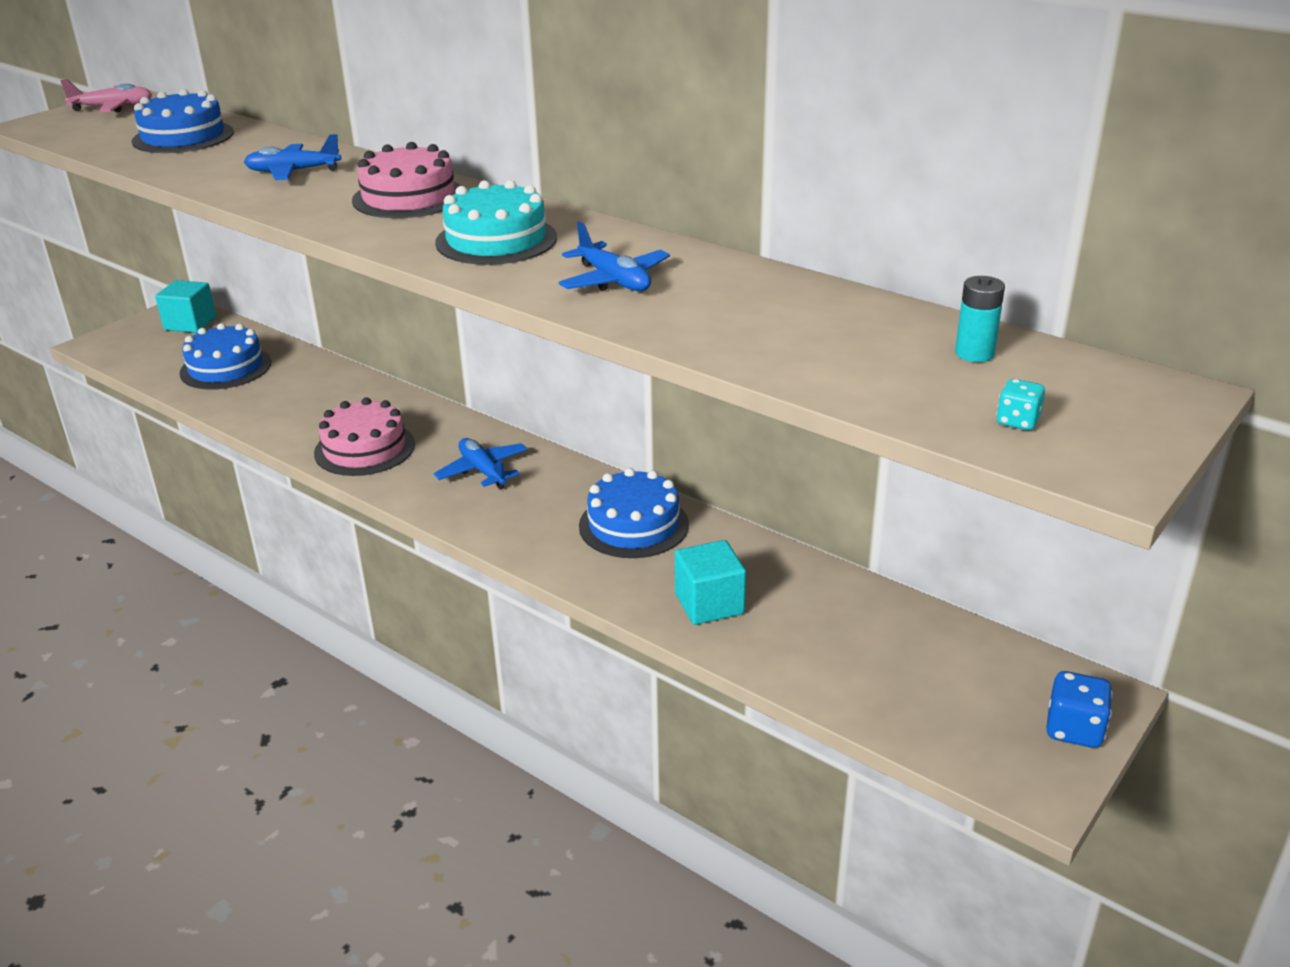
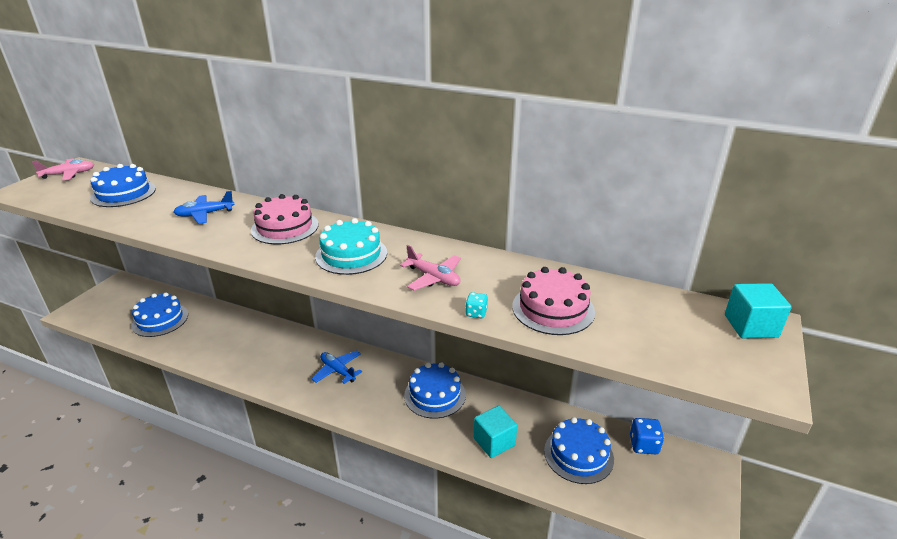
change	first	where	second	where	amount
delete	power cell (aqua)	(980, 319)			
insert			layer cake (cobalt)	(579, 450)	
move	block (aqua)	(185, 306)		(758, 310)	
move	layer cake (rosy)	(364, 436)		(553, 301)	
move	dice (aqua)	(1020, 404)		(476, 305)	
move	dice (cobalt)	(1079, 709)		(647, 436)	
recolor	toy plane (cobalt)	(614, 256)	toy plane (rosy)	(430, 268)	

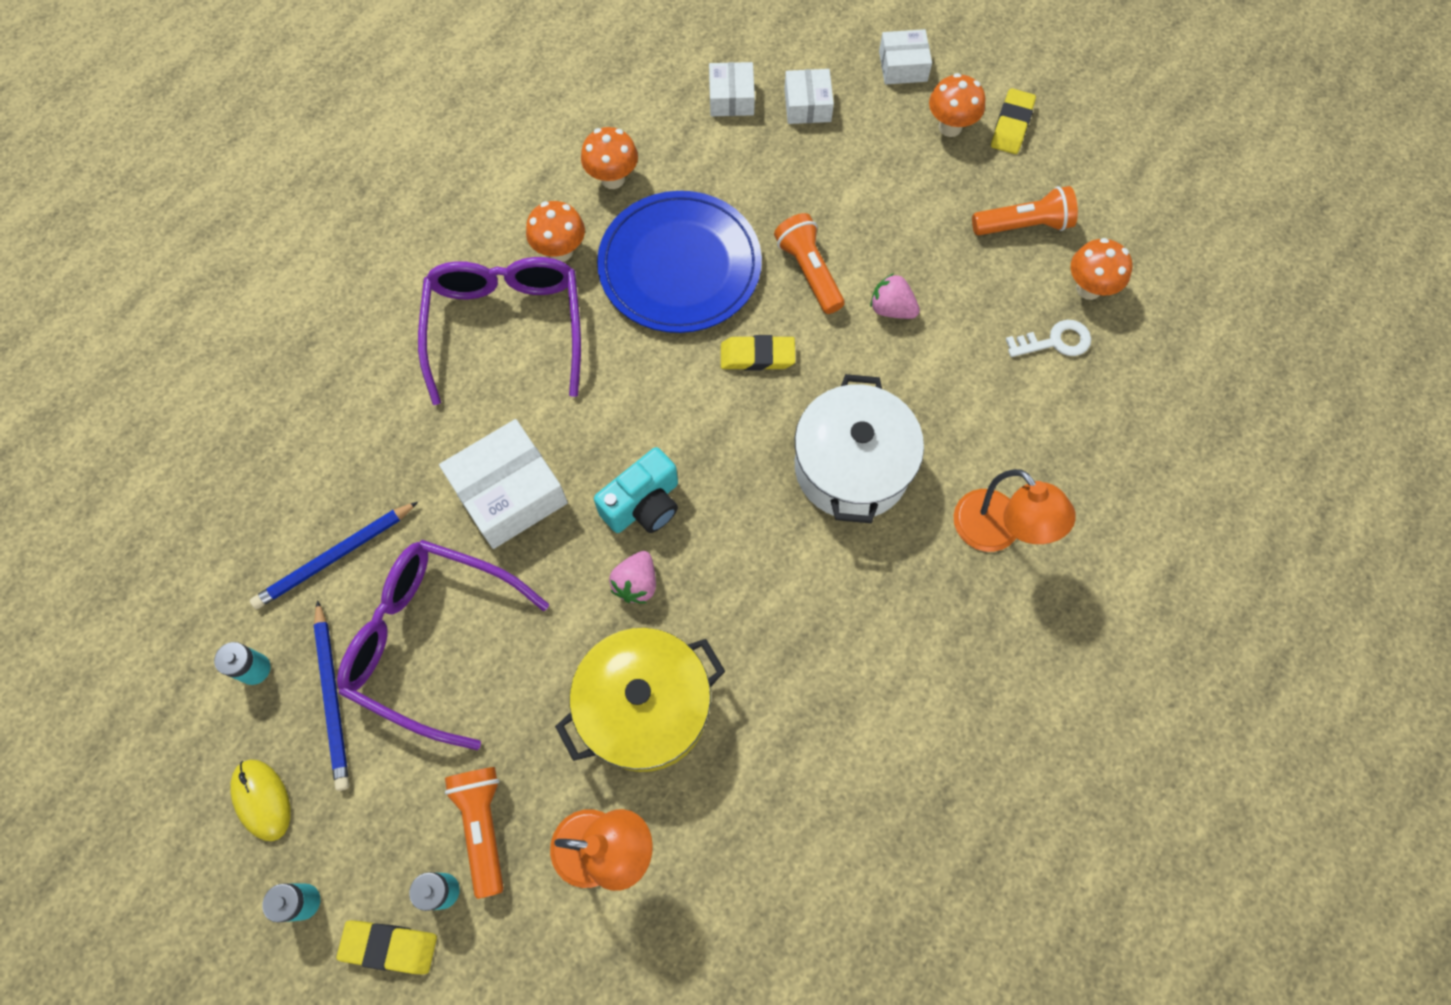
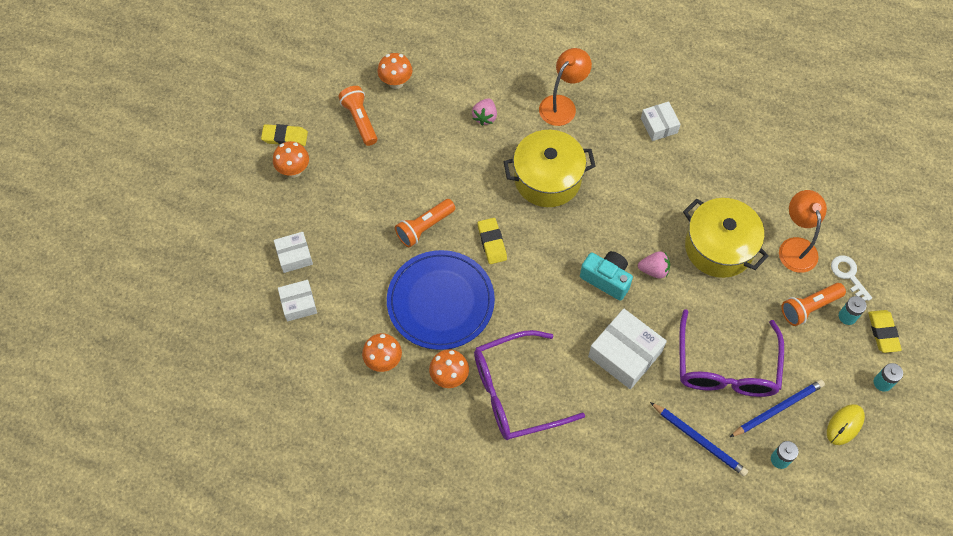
change	first	where	second	where	amount
move	berry (rosy)	(895, 296)		(484, 112)	
move	package (white)	(905, 57)		(661, 121)	
move	latchkey (white)	(1048, 338)		(851, 278)	
recolor	pot (white)	(859, 448)	pot (yellow)	(549, 168)	

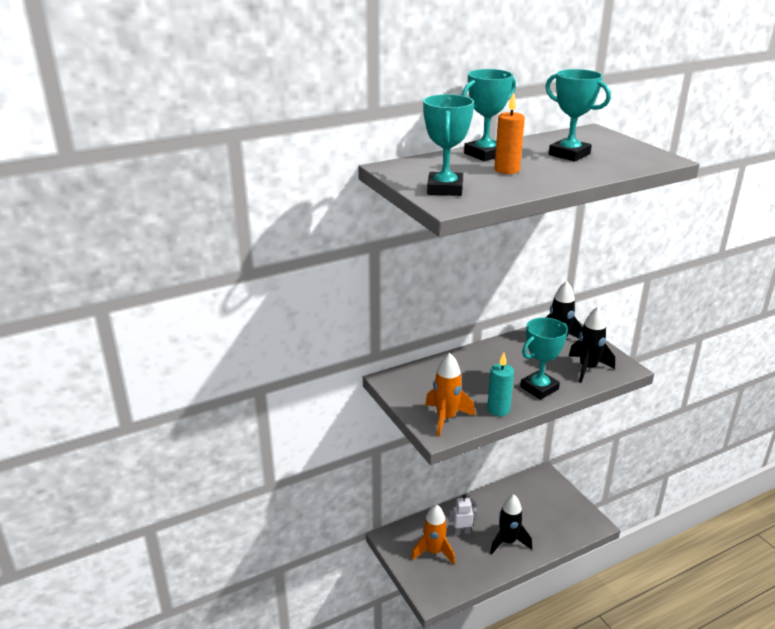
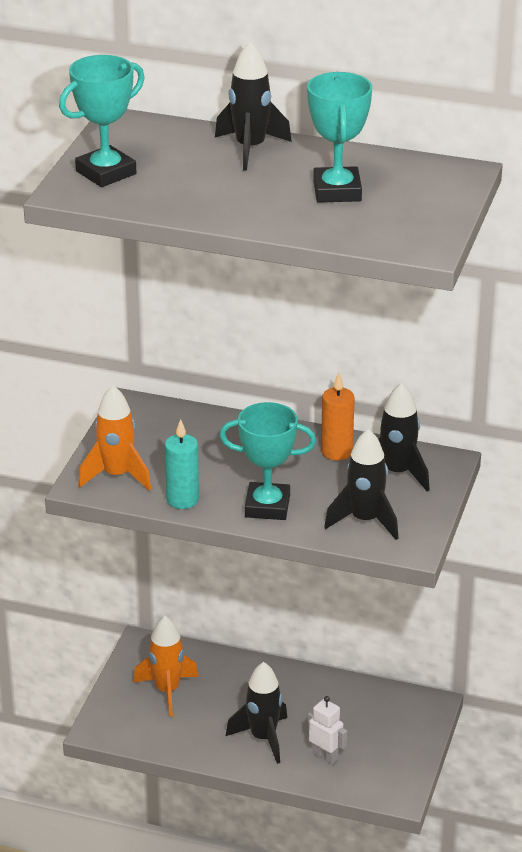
change	first	where	second	where	amount
move	toy robot (white)	(462, 515)		(327, 730)	
move	pillar candle (bright orange)	(509, 133)		(338, 416)	
replace	trophy (aqua)	(489, 115)	toy rocket (black)	(253, 106)	

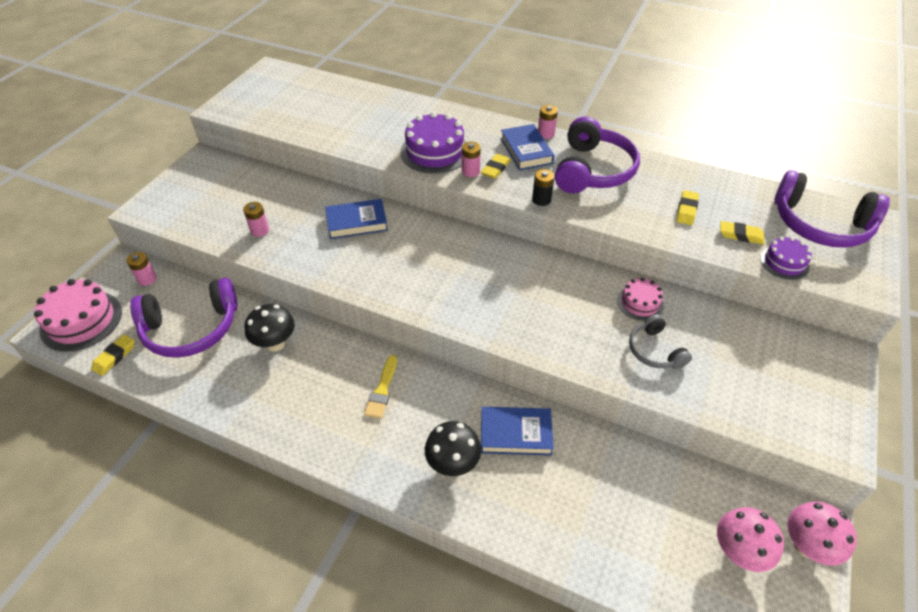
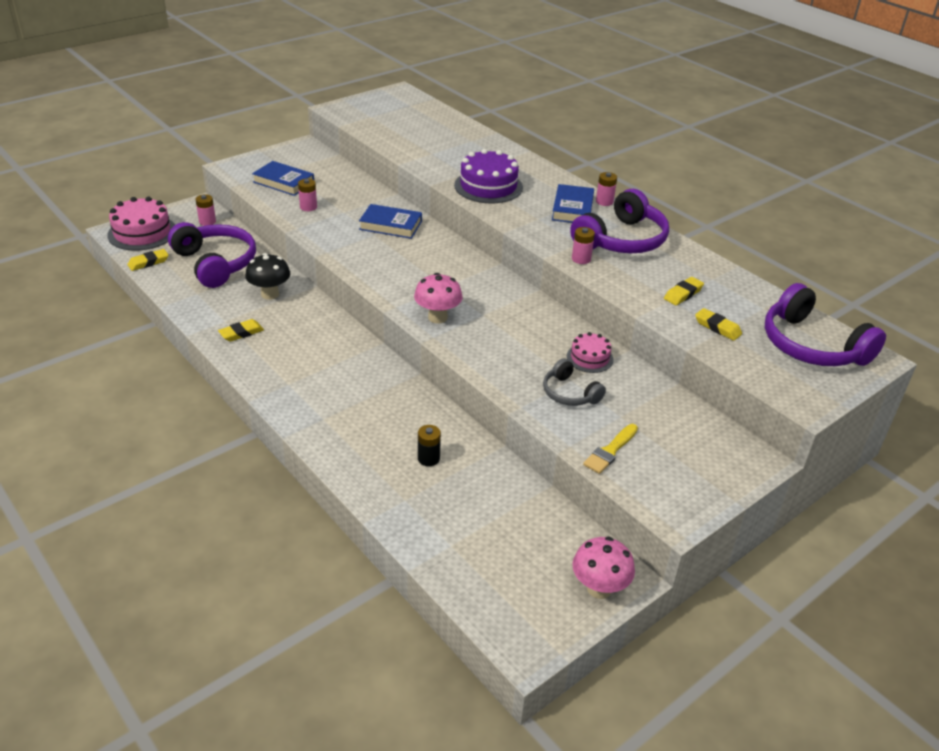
change	first	where	second	where	amount
delete	fungus (black)	(453, 448)			
delete	layer cake (violet)	(786, 258)			
move	paintbrush (yellow)	(380, 387)		(610, 449)	
move	power cell (rosy)	(471, 159)		(583, 245)	
move	gum eraser (yellow)	(496, 166)		(241, 330)	
move	hardcover (cobalt)	(517, 431)		(283, 178)	
move	power cell (black)	(543, 187)		(429, 445)	
move	fungus (rosy)	(750, 539)		(438, 298)	
rotate	headphones (violet)	(184, 318)		(212, 255)	135 degrees counterclockwise
rotate	headphones (grey)	(660, 341)		(574, 382)	45 degrees counterclockwise

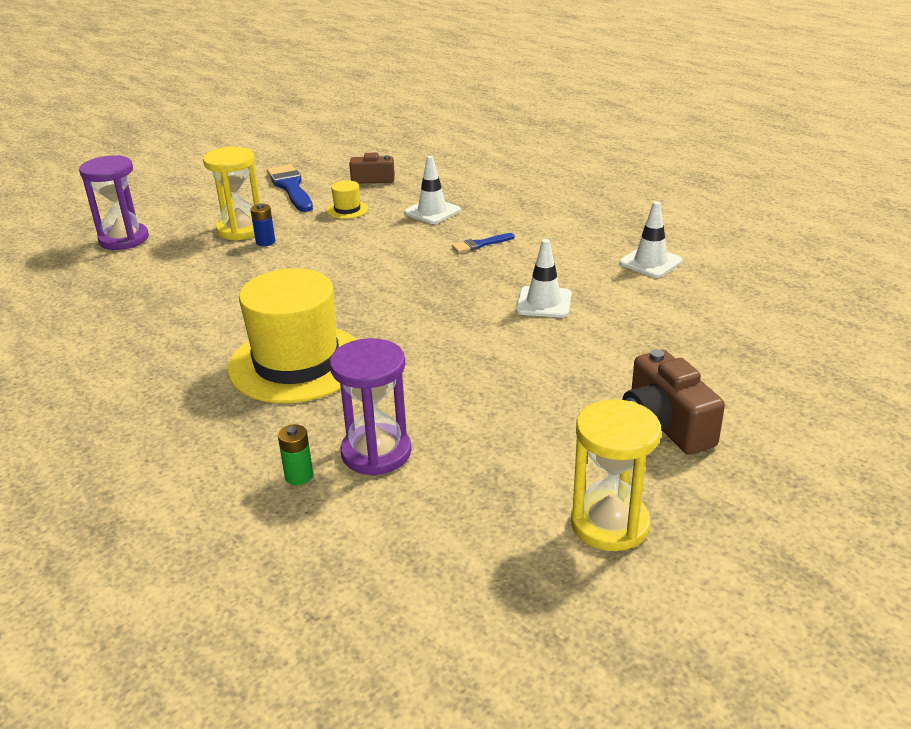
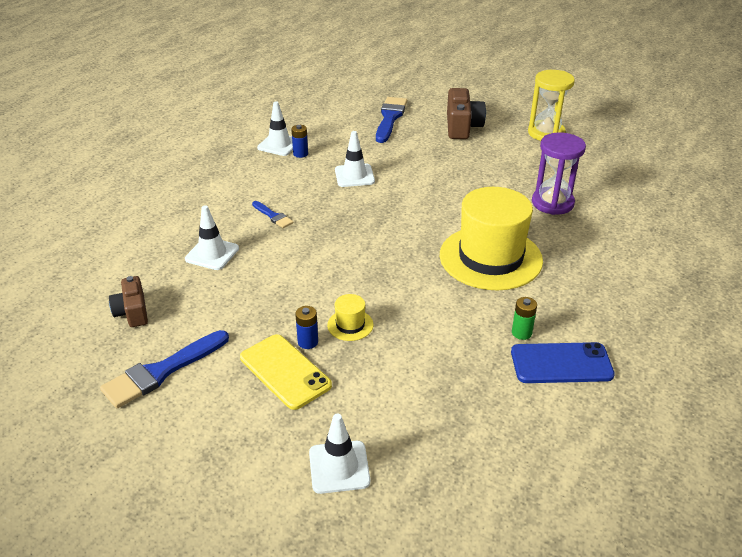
change	first	where	second	where	amount
insert			power cell (cobalt)	(299, 141)	
insert			paintbrush (cobalt)	(391, 120)	
insert			phone (cobalt)	(563, 362)	
move	power cell (green)	(295, 454)		(524, 318)	
move	hat (yellow)	(347, 199)		(350, 317)	
replace	sand timer (violet)	(114, 202)	traffic cone (white)	(339, 454)	
replace	sand timer (yellow)	(231, 194)	phone (yellow)	(286, 372)	
rotate	photo camera (brown)	(673, 402)		(466, 113)	45 degrees counterclockwise

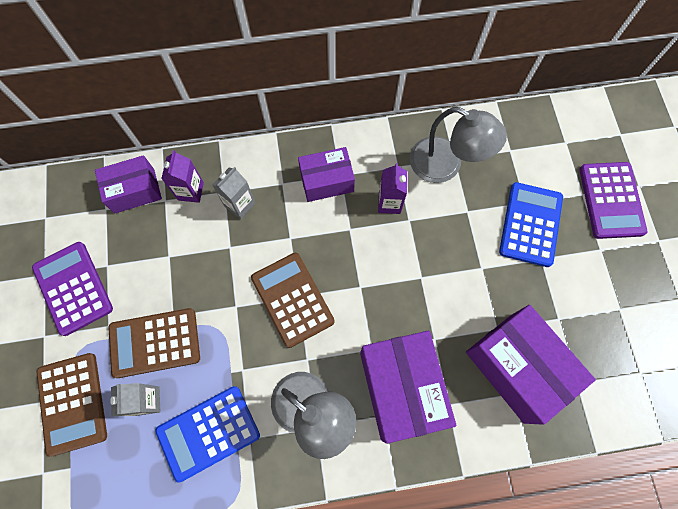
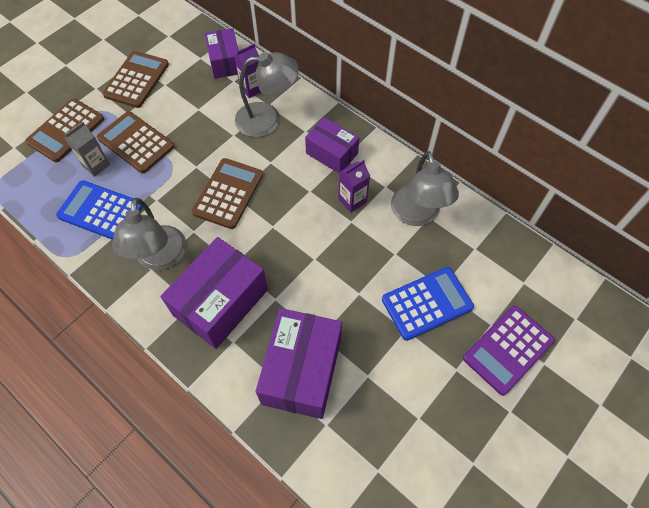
change	first	where	second	where	amount
replace	carton (grey)	(234, 193)	reading lamp (grey)	(267, 94)	
recolor	pocket calculator (violet)	(72, 289)	pocket calculator (brown)	(135, 79)	
rotate	package (violet)	(128, 184)		(221, 53)	45 degrees clockwise

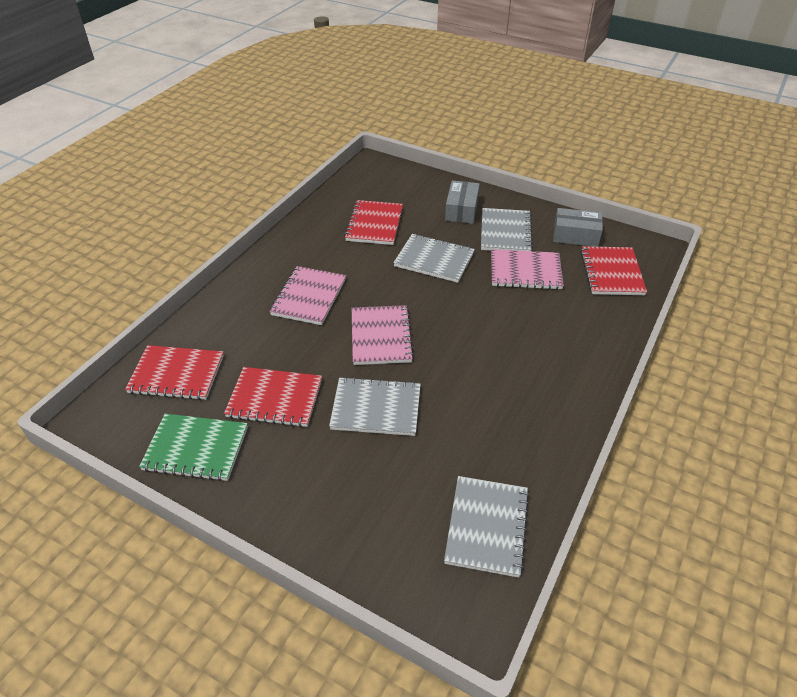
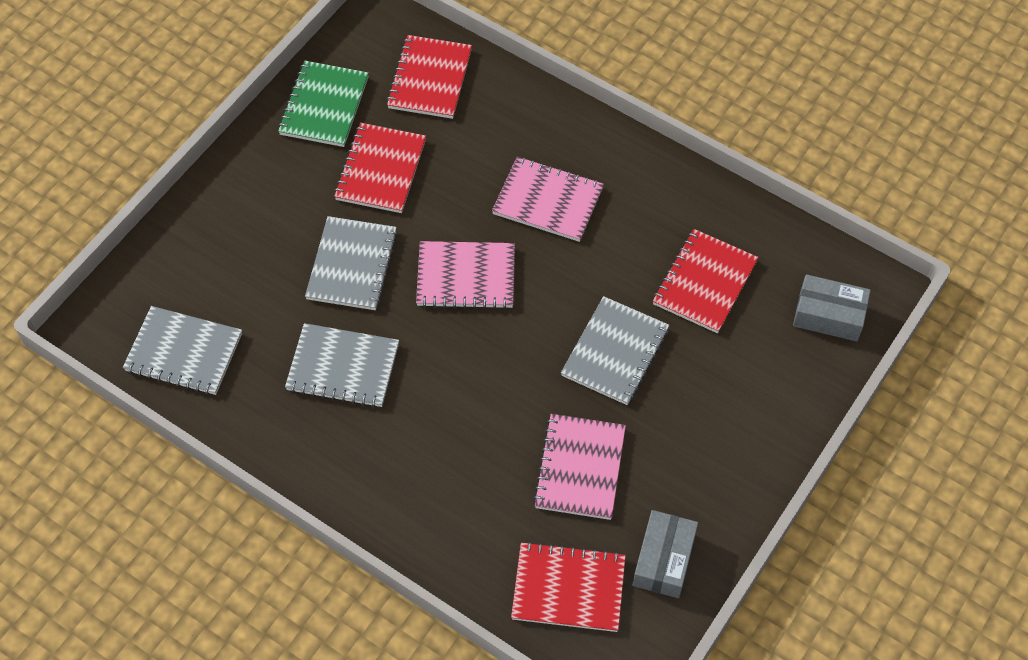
change	first	where	second	where	amount
move	package (grey)	(462, 202)		(832, 307)	
move	notepad (grey)	(507, 229)		(342, 365)	
rotate	notepad (red)	(373, 222)		(706, 281)	75 degrees counterclockwise

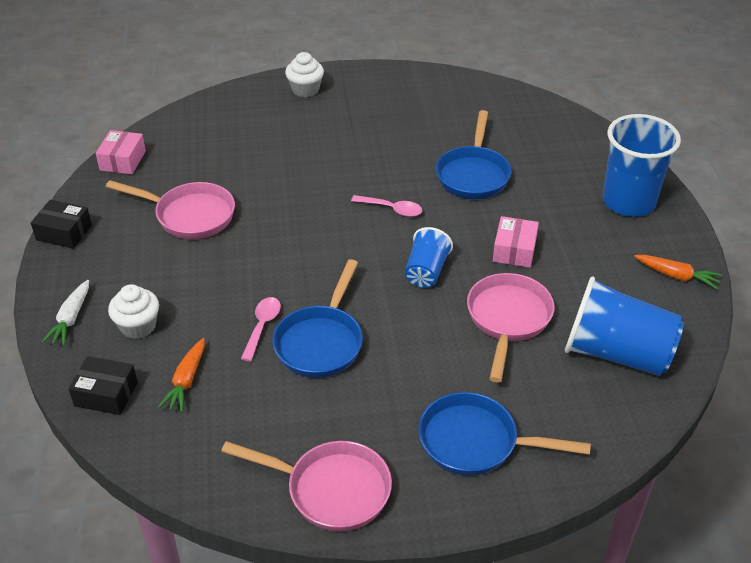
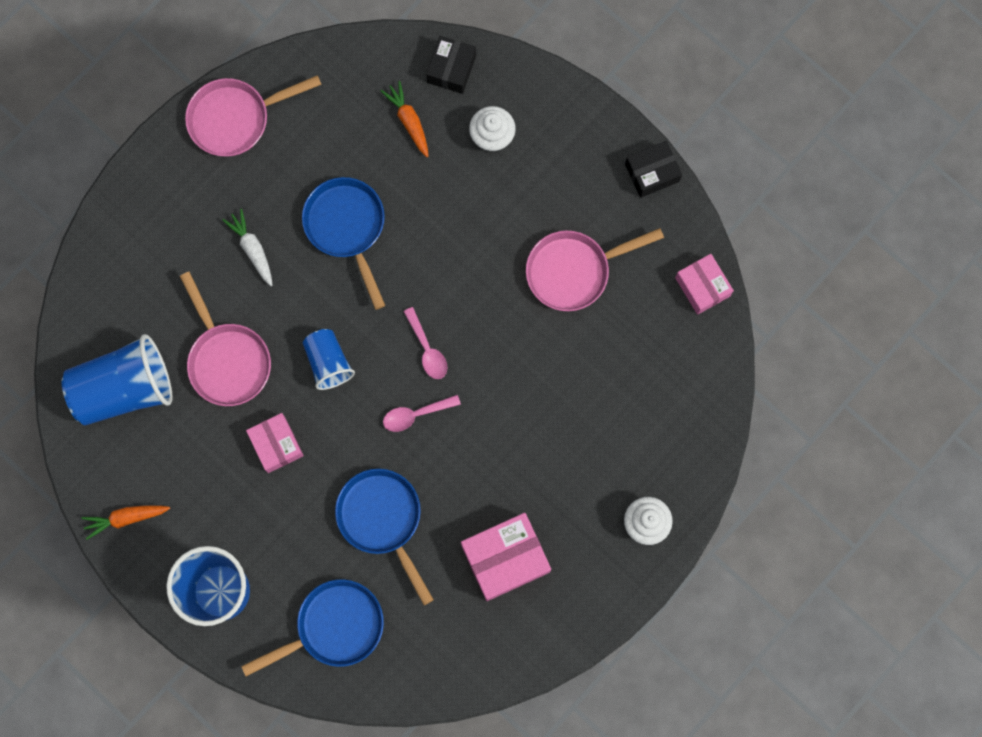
change	first	where	second	where	amount
insert			package (rosy)	(506, 557)	
move	toy carrot (white)	(65, 313)		(247, 247)	
move	spoon (rosy)	(261, 329)		(425, 343)	
move	skillet (cobalt)	(504, 434)		(312, 627)	
rotate	package (black)	(103, 385)		(451, 65)	45 degrees counterclockwise

